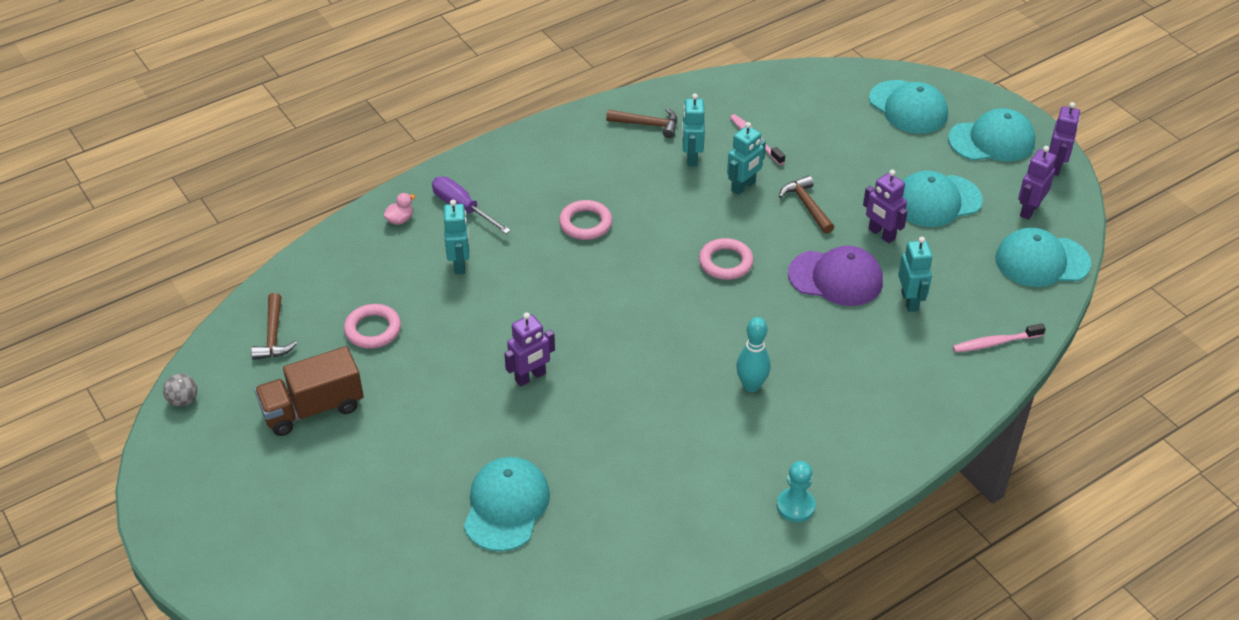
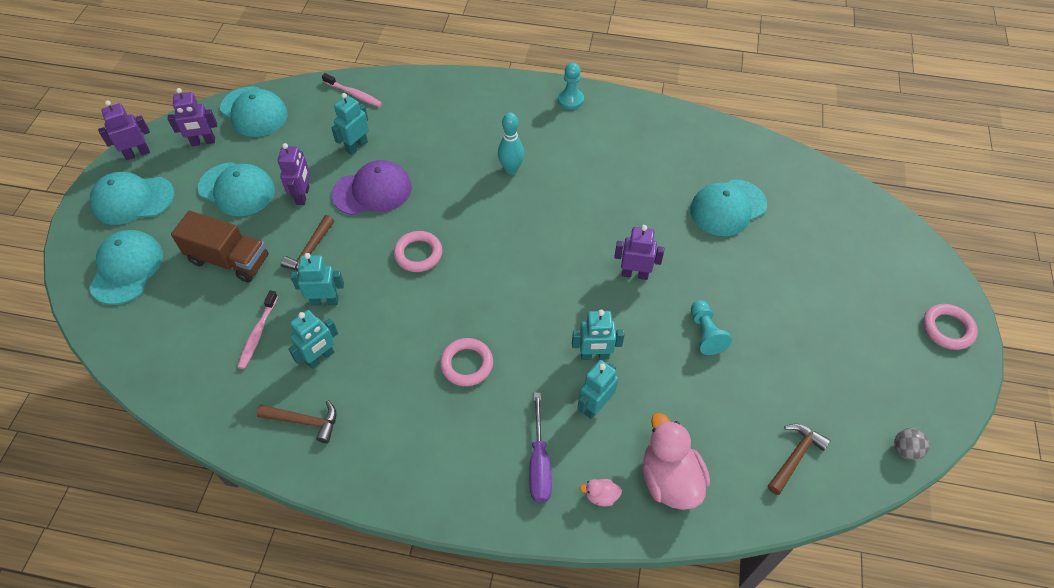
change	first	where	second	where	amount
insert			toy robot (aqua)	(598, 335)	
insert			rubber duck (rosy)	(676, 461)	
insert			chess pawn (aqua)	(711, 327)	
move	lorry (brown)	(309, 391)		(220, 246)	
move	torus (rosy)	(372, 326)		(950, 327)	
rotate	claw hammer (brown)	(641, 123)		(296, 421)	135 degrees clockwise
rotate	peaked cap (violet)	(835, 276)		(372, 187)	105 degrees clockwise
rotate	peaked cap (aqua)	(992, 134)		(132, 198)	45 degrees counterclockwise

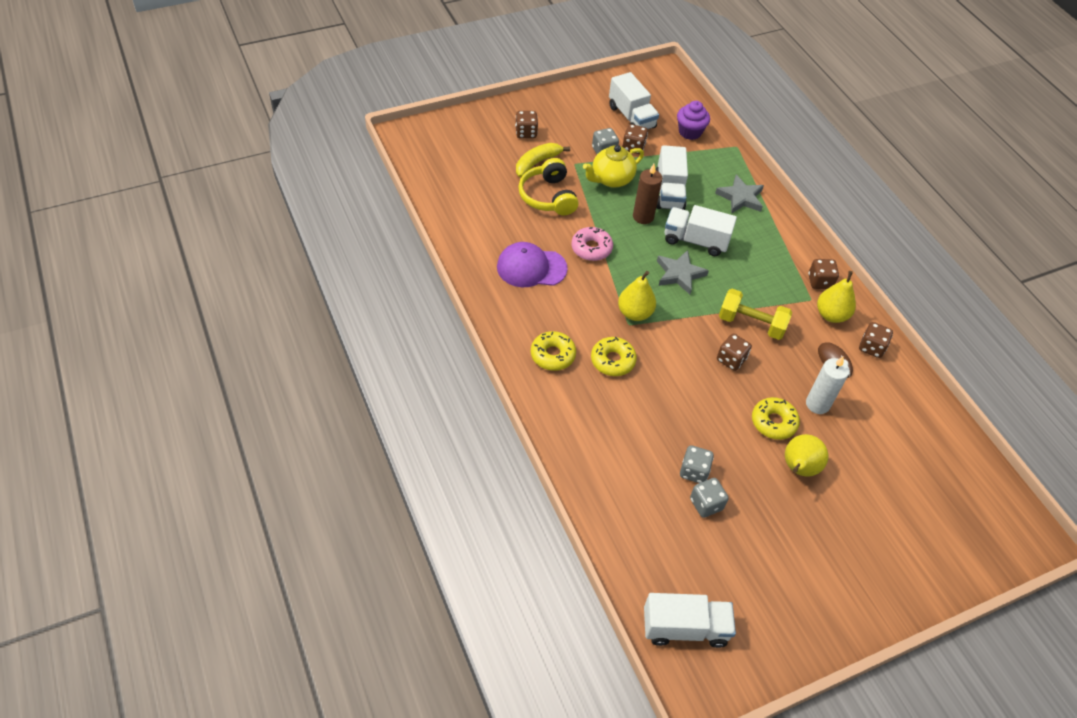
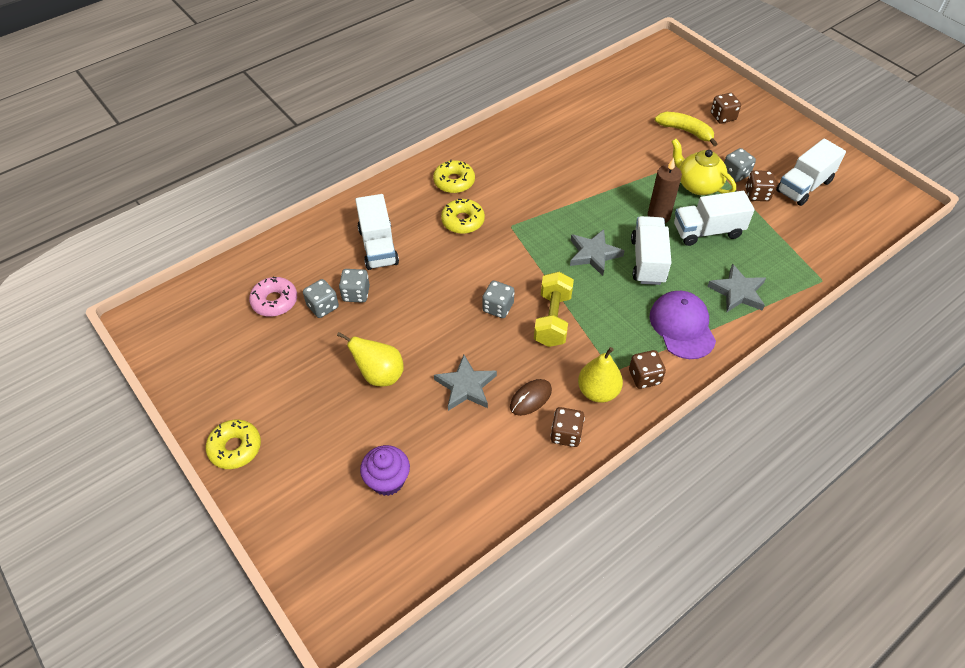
change	first	where	second	where	amount
delete	headphones (yellow)	(548, 186)			
delete	toy pear (yellow)	(637, 296)			
move	peaked cap (violet)	(532, 264)		(683, 325)	
move	doughnut (rosy)	(592, 244)		(273, 297)	
move	lorry (white)	(690, 620)		(377, 232)	
move	cupcake (violet)	(693, 120)		(385, 470)	
move	doughnut (yellow)	(776, 418)		(233, 444)	
replace	pillar candle (white)	(828, 385)	star (grey)	(465, 383)	
recolor	dice (brown)	(734, 352)	dice (grey)	(498, 299)	

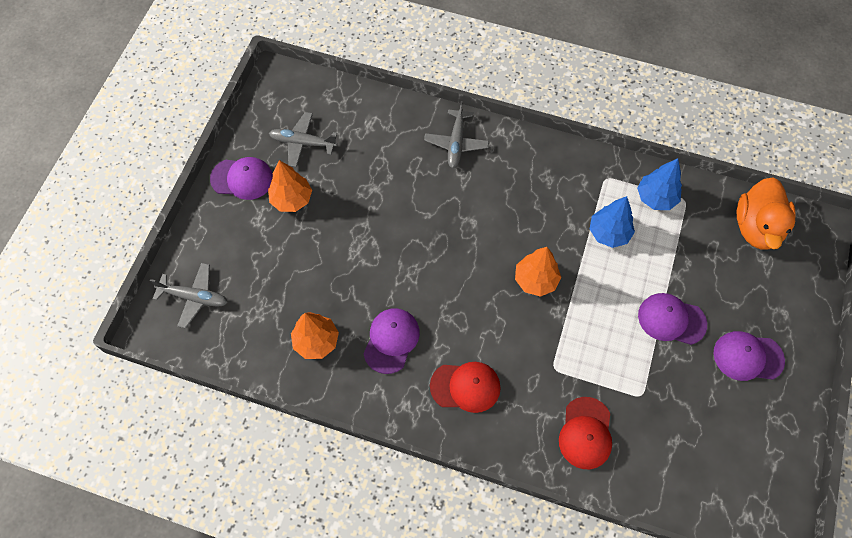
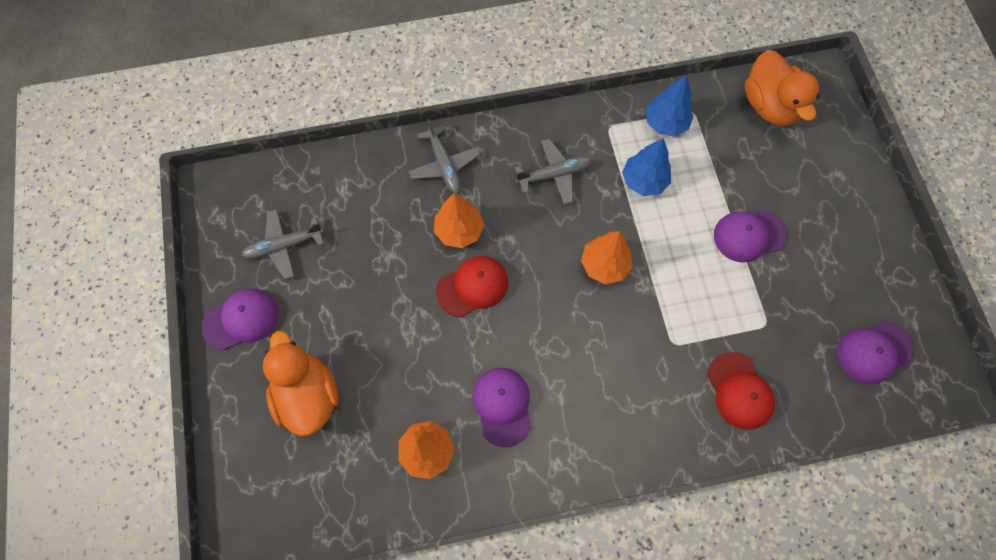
change	first	where	second	where	amount
insert			rubber duck (bright orange)	(301, 383)	
move	toy plane (grey)	(189, 296)		(553, 172)	
move	tree (bright orange)	(290, 186)		(459, 220)	
move	peaked cap (red)	(465, 387)		(472, 286)	
move	peaked cap (violet)	(749, 356)		(875, 352)	

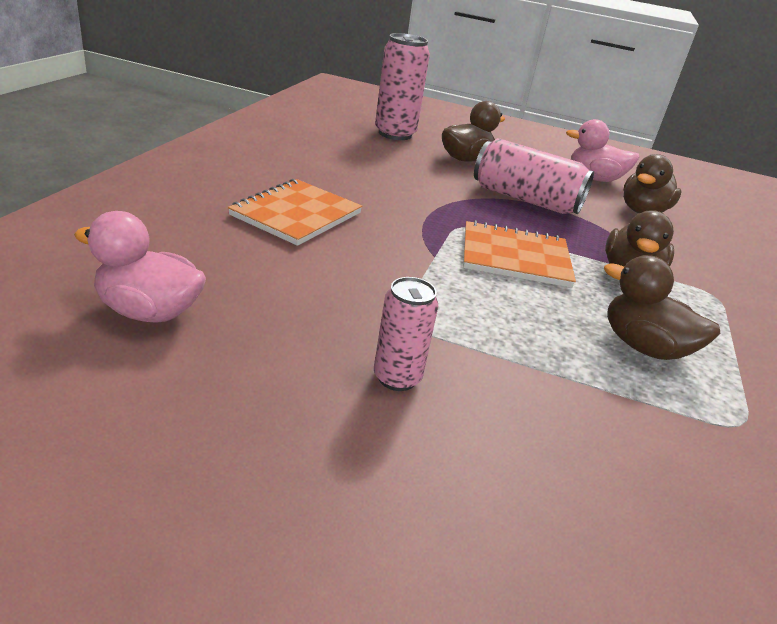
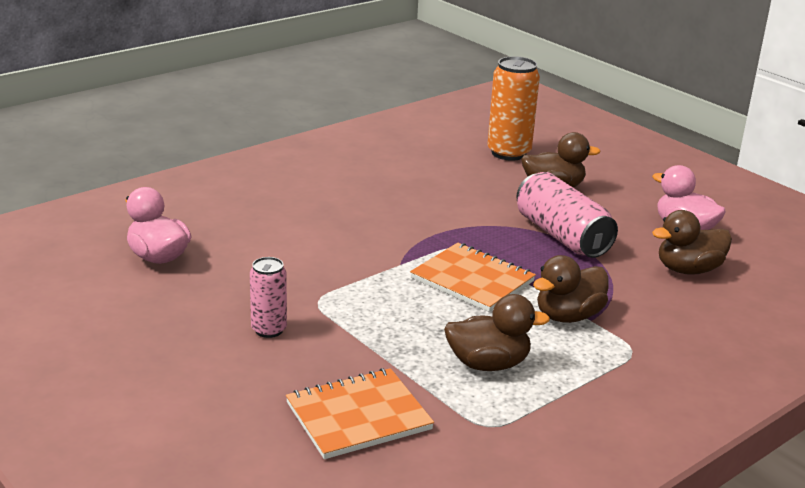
change	first	where	second	where	amount
move	notepad (bright orange)	(295, 212)		(360, 413)	
recolor	soda can (rosy)	(402, 86)	soda can (bright orange)	(513, 108)	
rotate	rubber duck (brown)	(662, 307)		(497, 332)	105 degrees clockwise

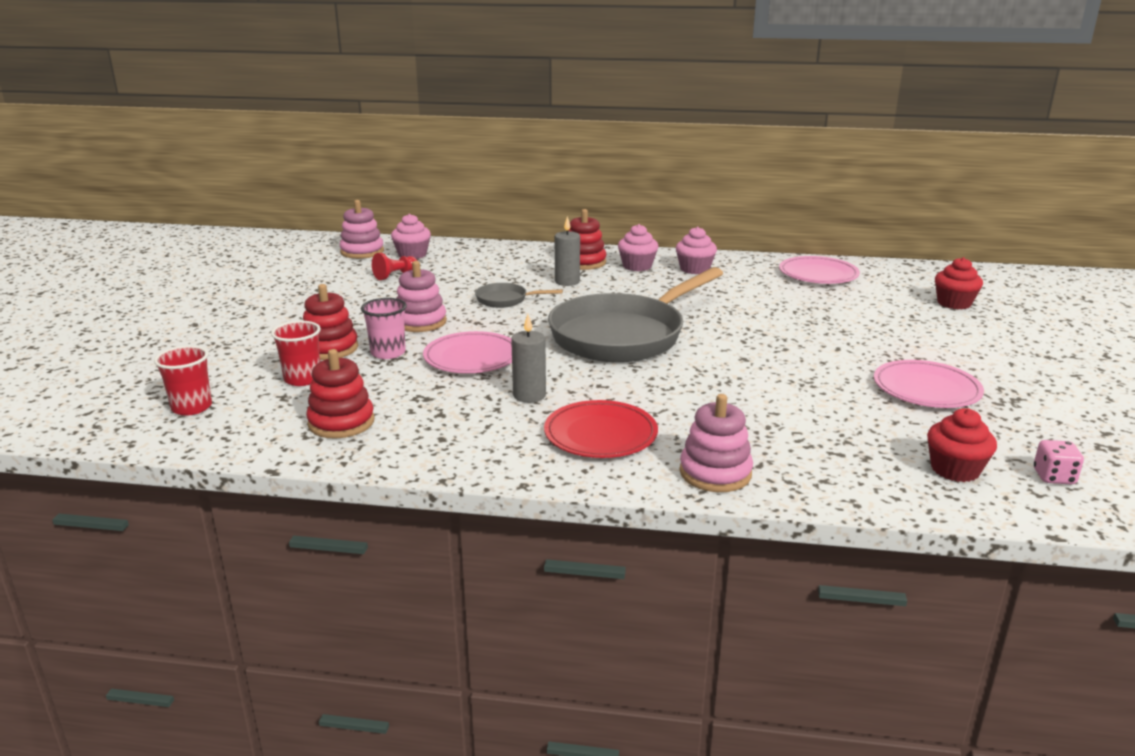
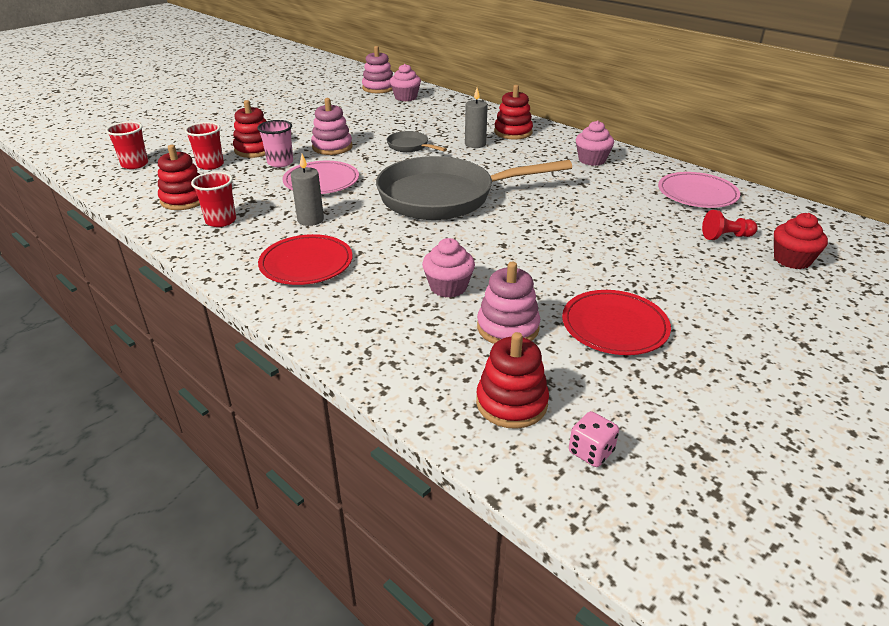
change	first	where	second	where	amount
insert			cup (red)	(213, 199)	
move	chess pawn (red)	(395, 266)		(730, 225)	
move	cupcake (rosy)	(638, 247)		(448, 268)	
move	ring stacker (rosy)	(716, 443)		(508, 303)	
replace	cupcake (red)	(962, 445)	ring stacker (red)	(512, 380)	
recolor	flat dish (rosy)	(929, 384)	flat dish (red)	(616, 322)	

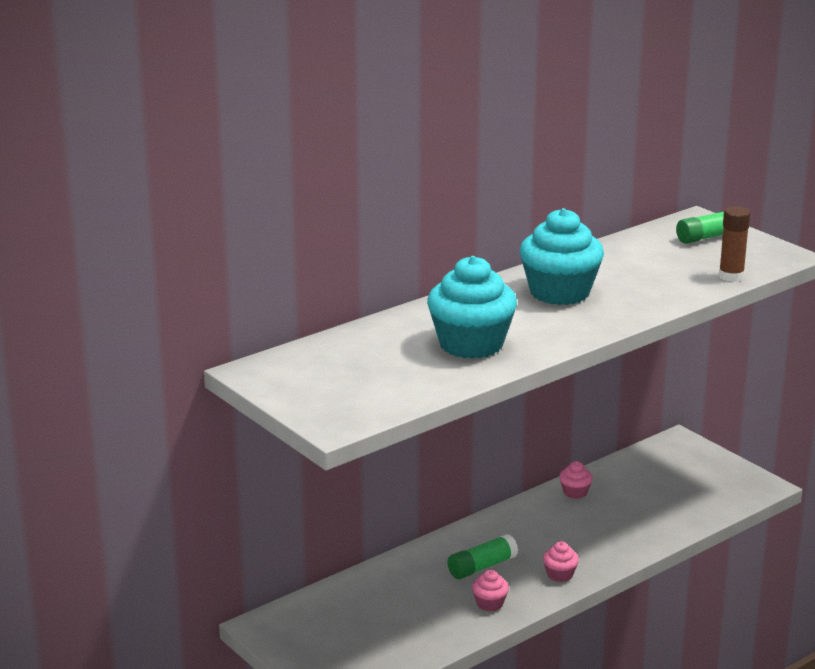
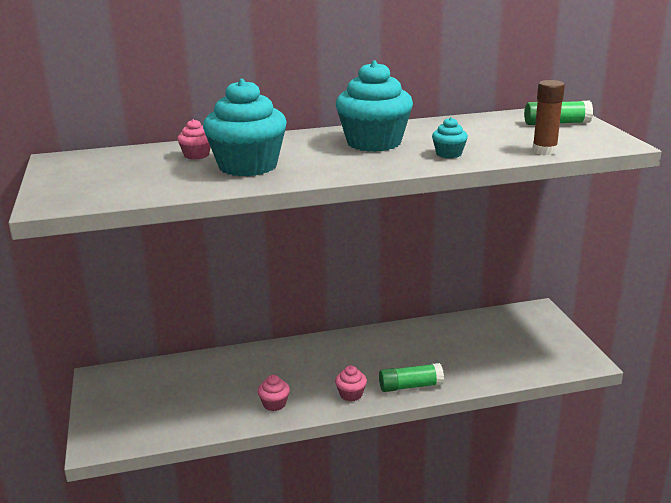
change	first	where	second	where	amount
insert			cupcake (aqua)	(450, 137)	
move	stick of glue (green)	(483, 556)		(411, 377)	
move	cupcake (rosy)	(576, 480)		(194, 139)	

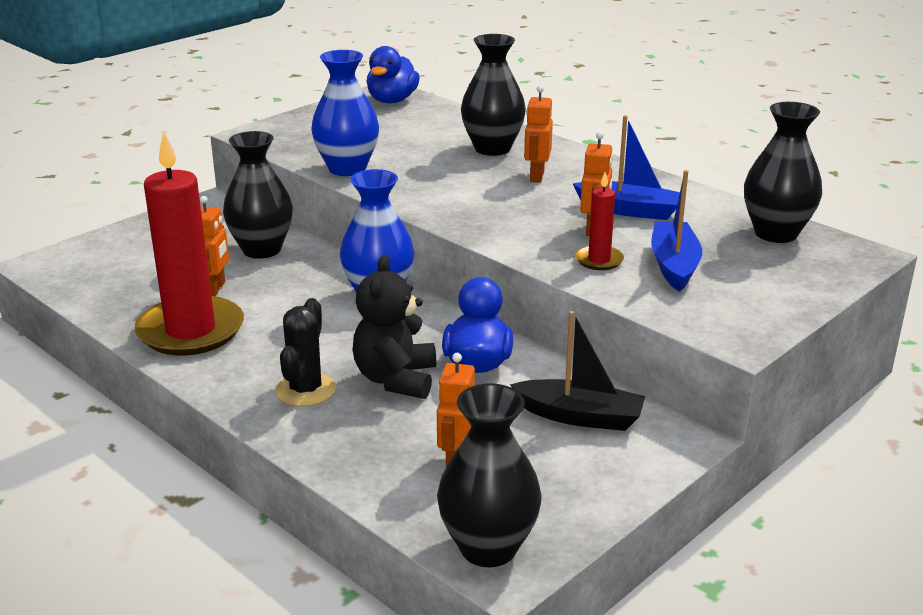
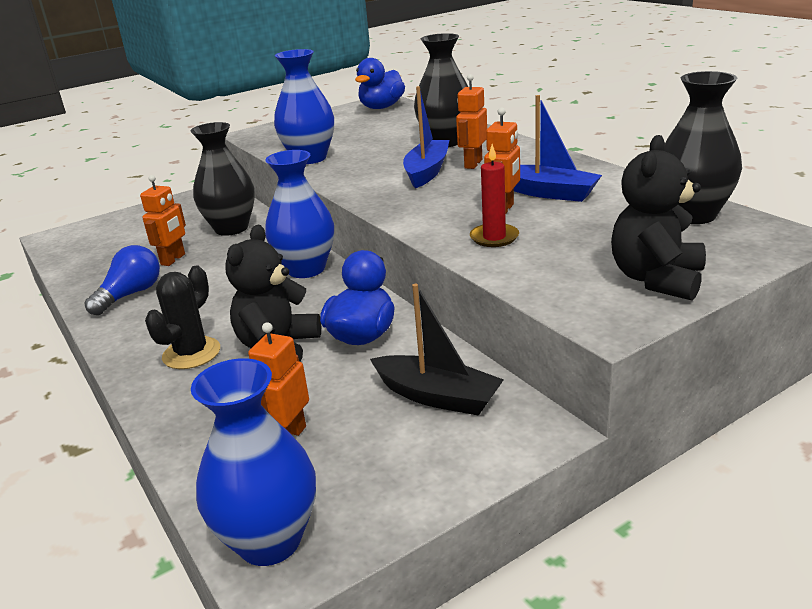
change	first	where	second	where	amount
insert			teddy (black)	(658, 218)	
move	toy boat (cobalt)	(676, 231)		(426, 137)	
replace	pillar candle (red)	(189, 243)	light bulb (cobalt)	(122, 280)	
recolor	tall vase (black)	(489, 475)	tall vase (cobalt)	(253, 462)	

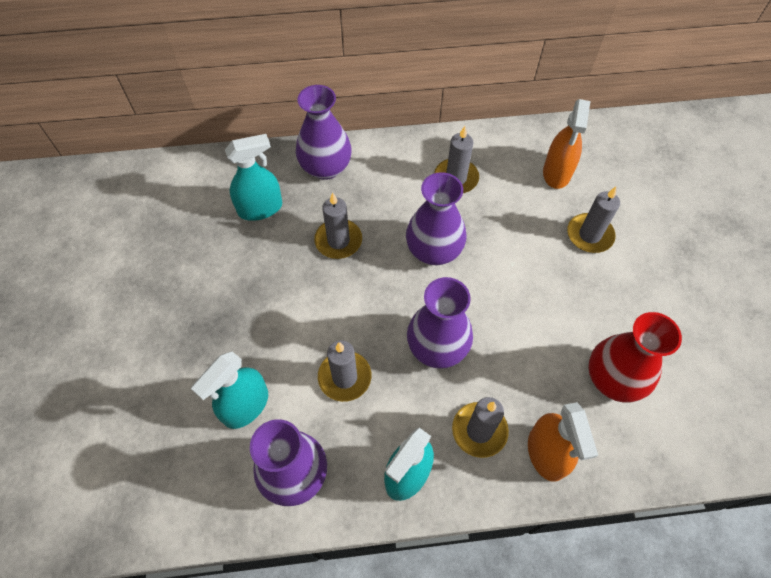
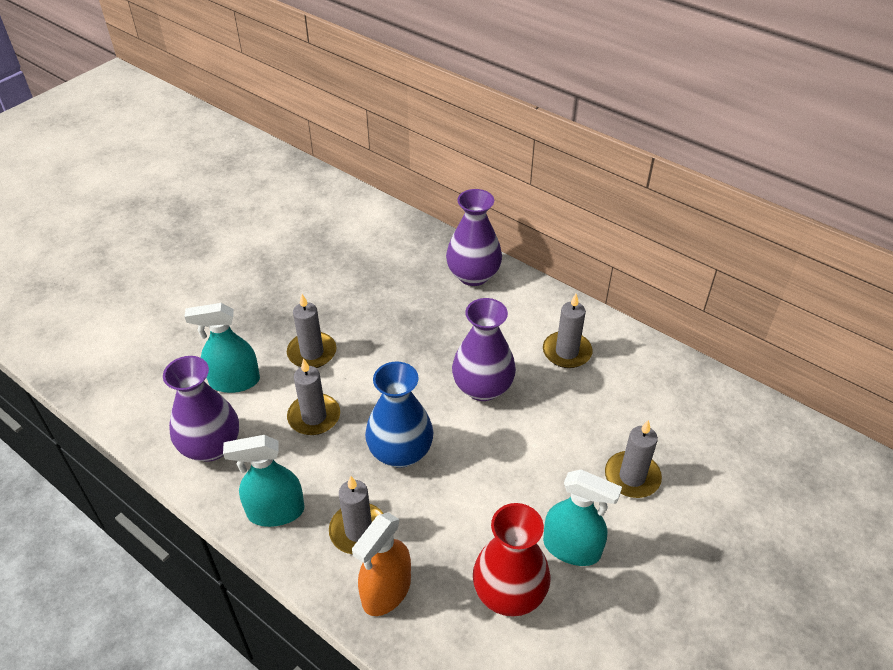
change	first	where	second	where	amount
delete	spray bottle (bright orange)	(567, 144)			
move	spray bottle (aqua)	(253, 177)		(582, 518)	
move	pillar candle (grey)	(338, 226)		(311, 331)	
recolor	tall vase (violet)	(440, 323)	tall vase (cobalt)	(399, 414)	

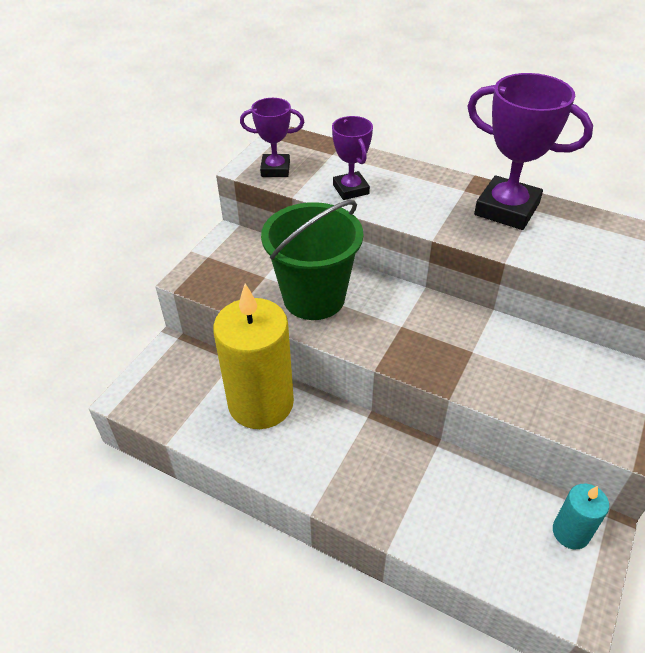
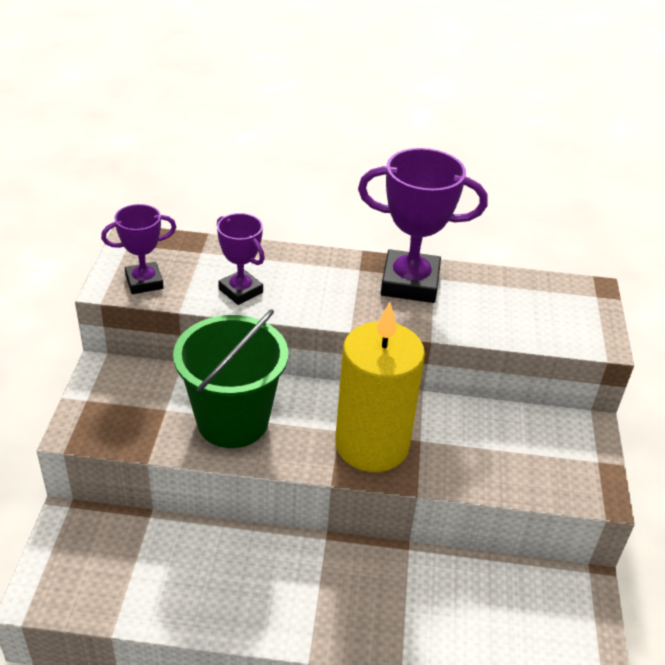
change	first	where	second	where	amount
delete	pillar candle (aqua)	(581, 516)			
move	pillar candle (yellow)	(253, 356)		(380, 387)	

